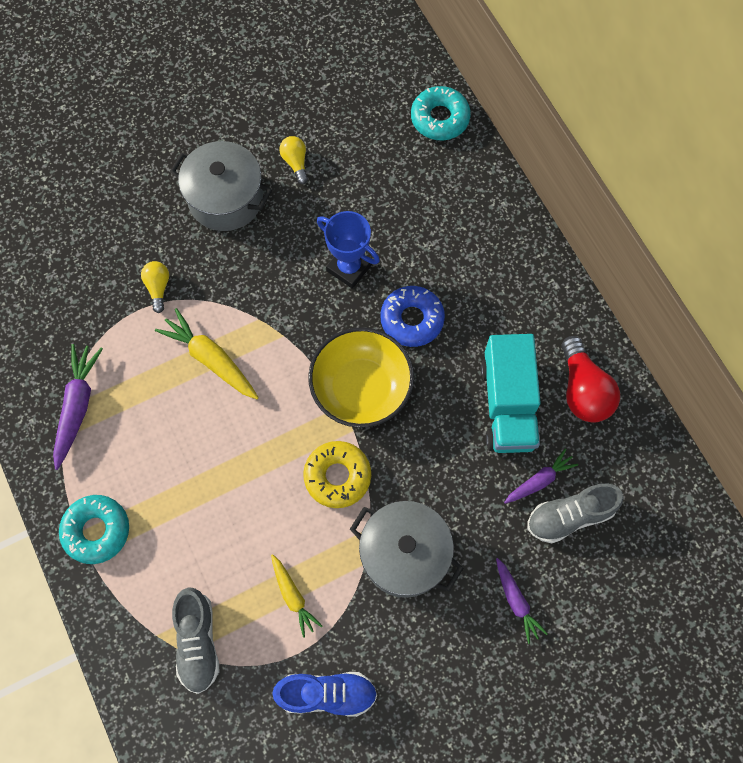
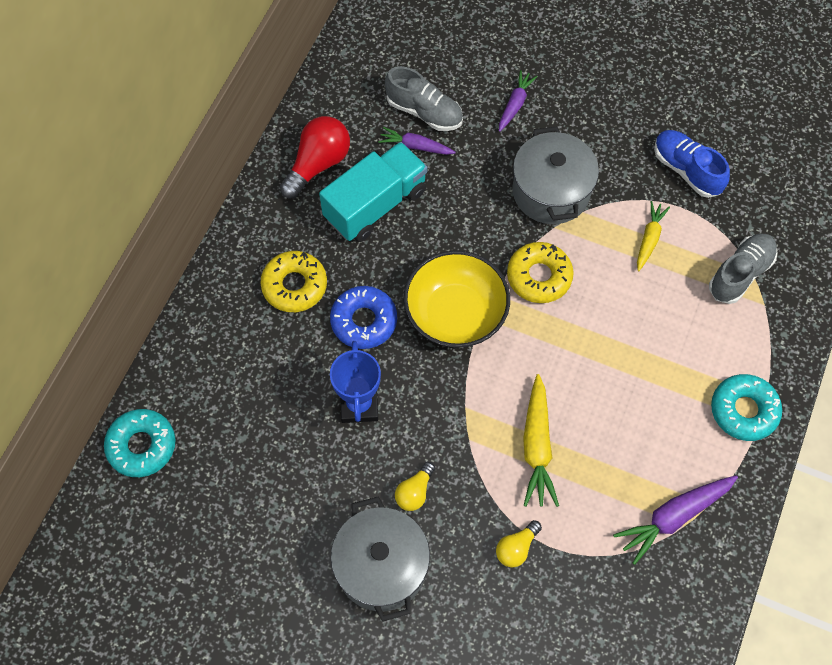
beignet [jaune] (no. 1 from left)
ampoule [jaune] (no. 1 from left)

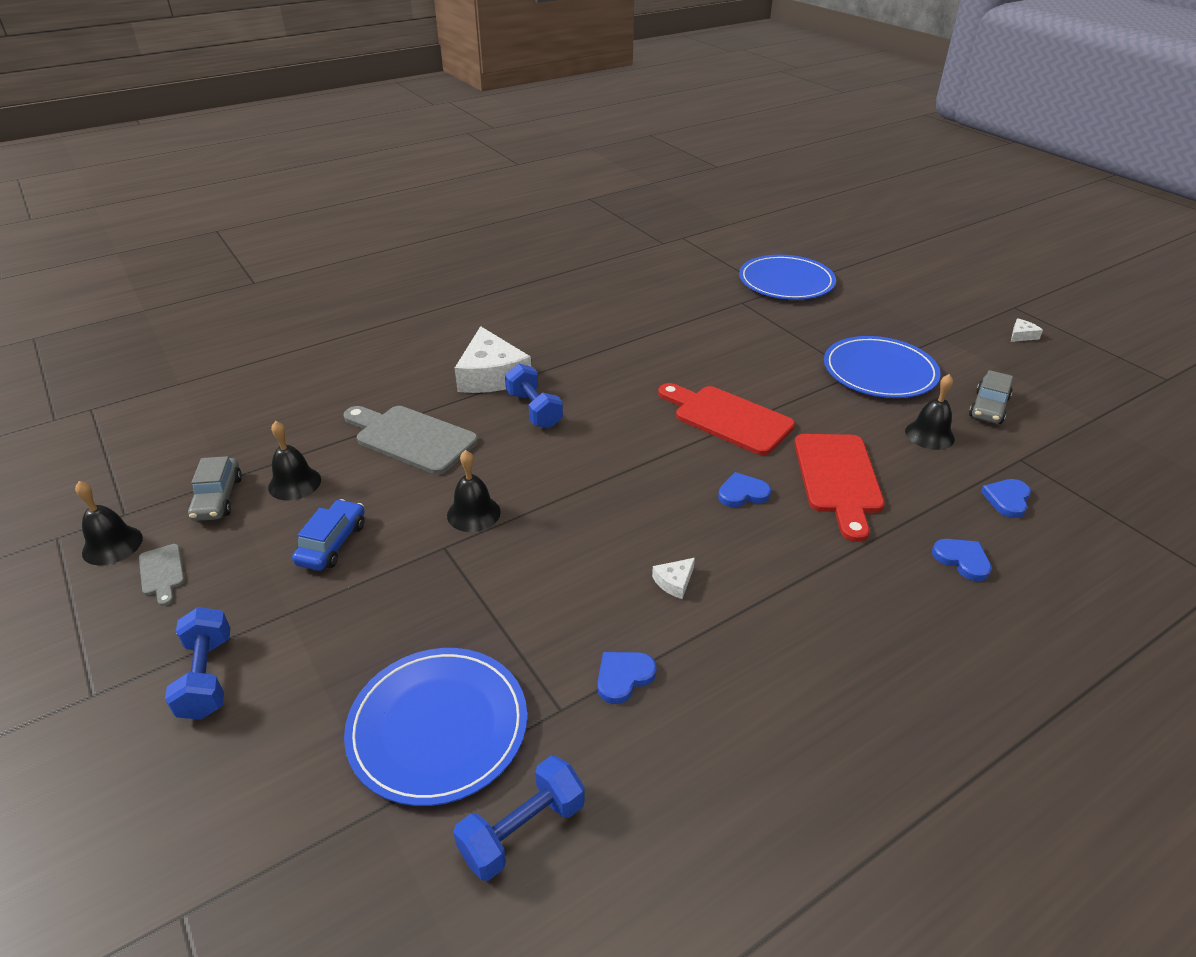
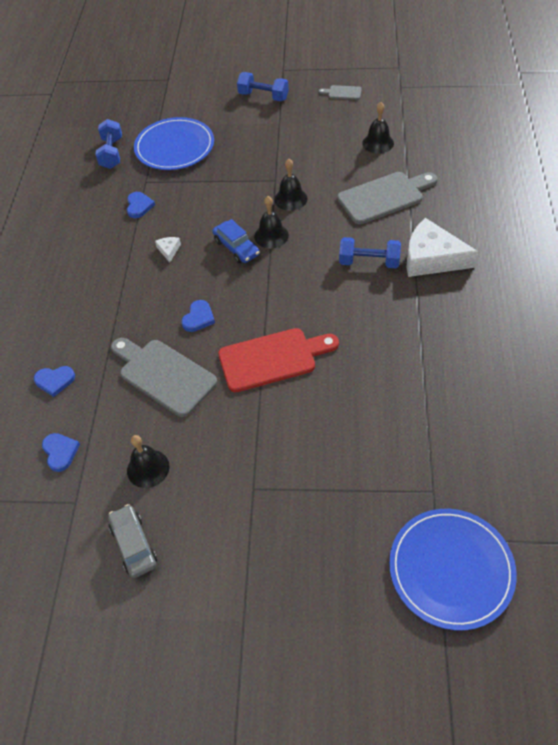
planche à découper [gris] (no. 1 from left)
voiture [bleu]
cloche [noir] (no. 2 from left)
voiture [gris] (no. 1 from left in the first image)
assiette [bleu] (no. 3 from left in the first image)
fromage [blanc] (no. 3 from left in the first image)

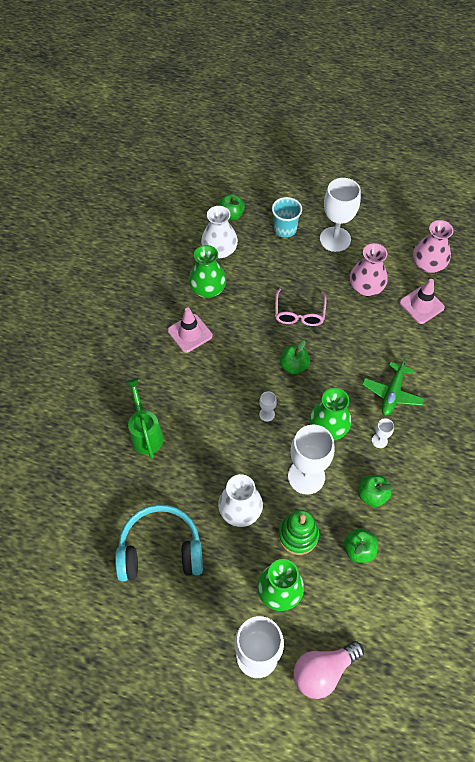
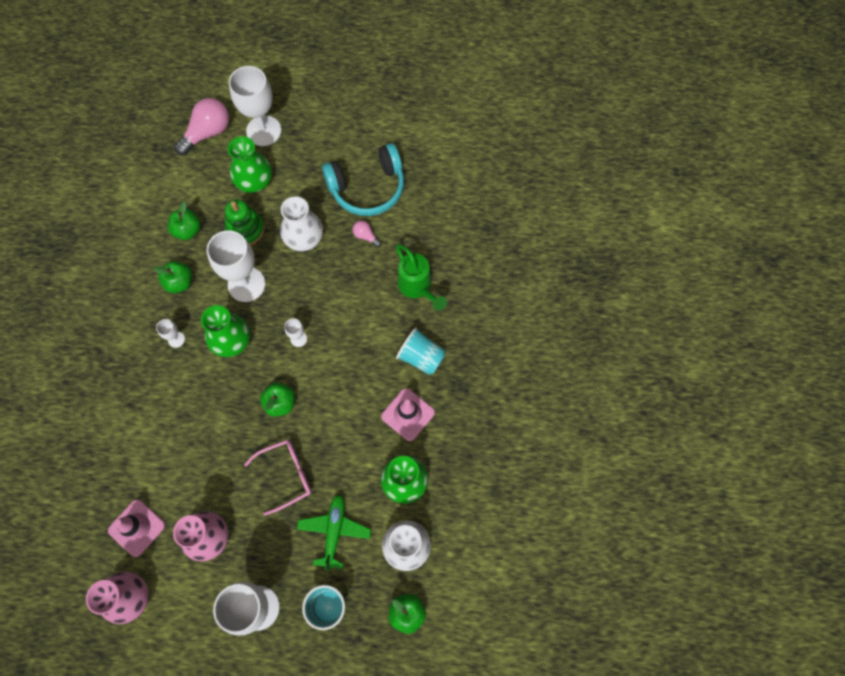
lunettes [rose]
avion [vert]
ampoule [rose] (no. 2 from left)
gobelet [turquoise] (no. 2 from left)

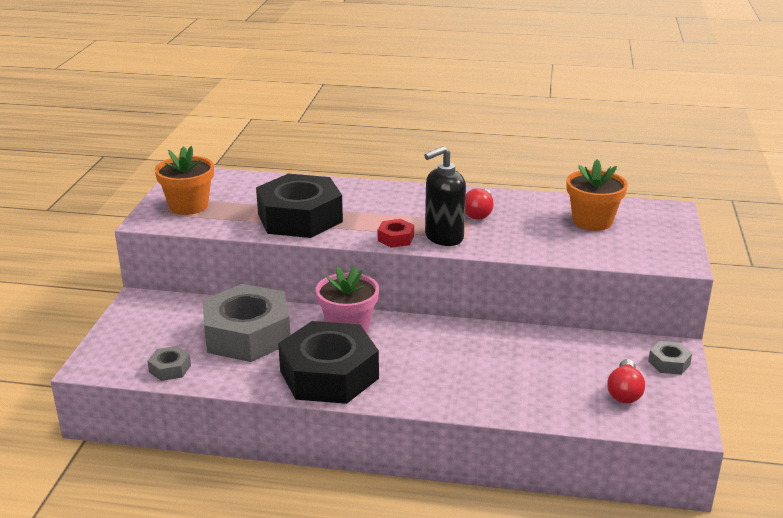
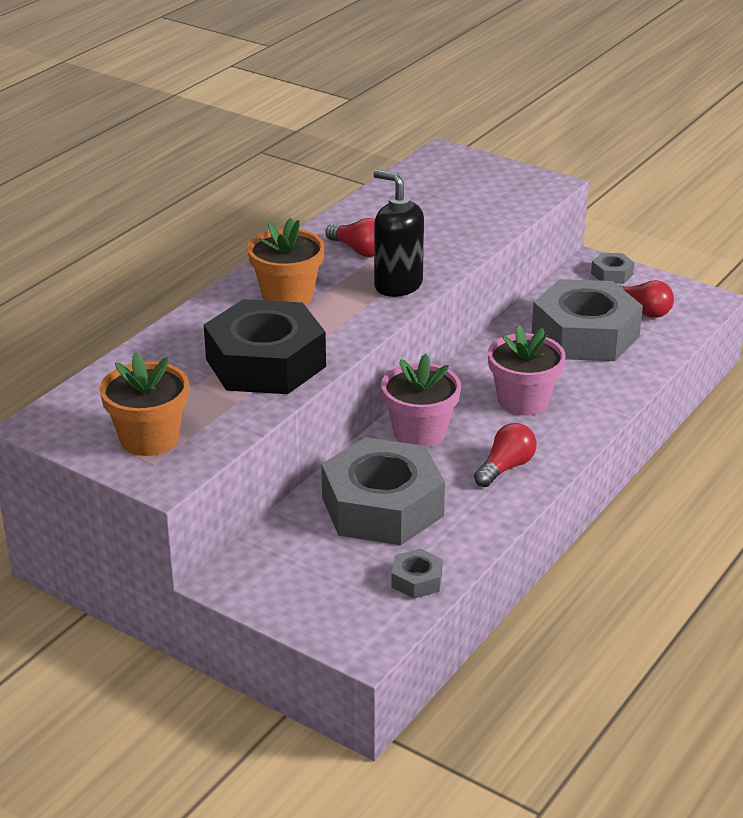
pot de fleurs [orange] (no. 2 from left)
distributeur de savon [noir]
ampoule [rouge] (no. 2 from left)
pot de fleurs [rose] (no. 2 from left)
écrou [gris] (no. 3 from left)
écrou [rouge]

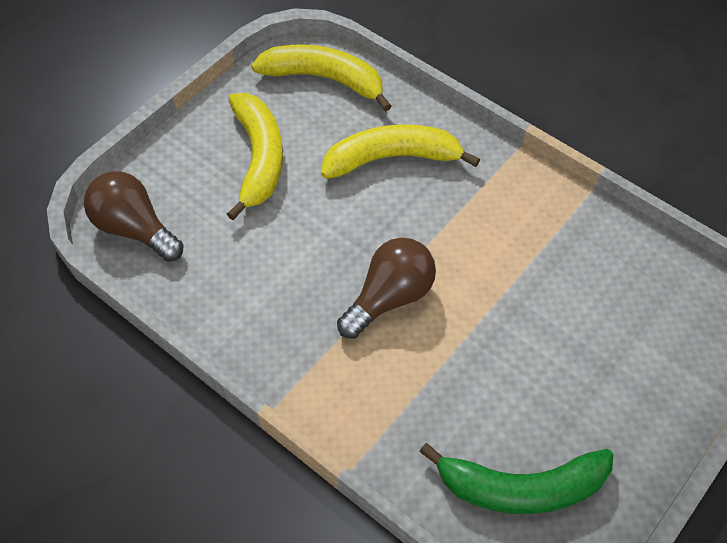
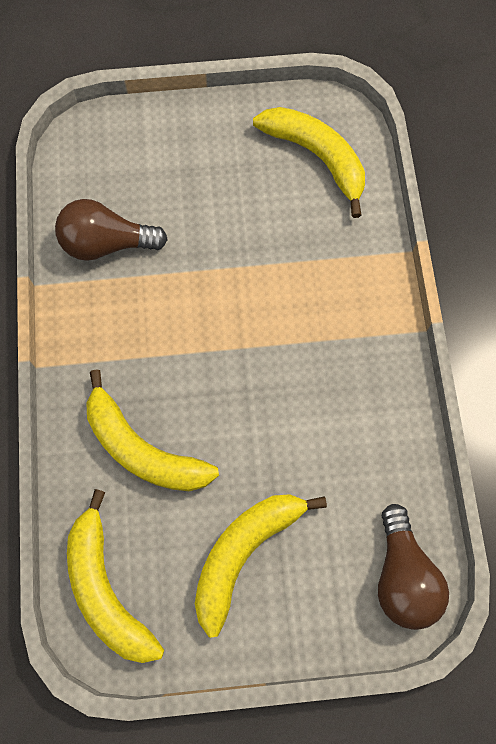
ampoule [marron] (no. 1 from left)
banane [jaune] (no. 4 from left)

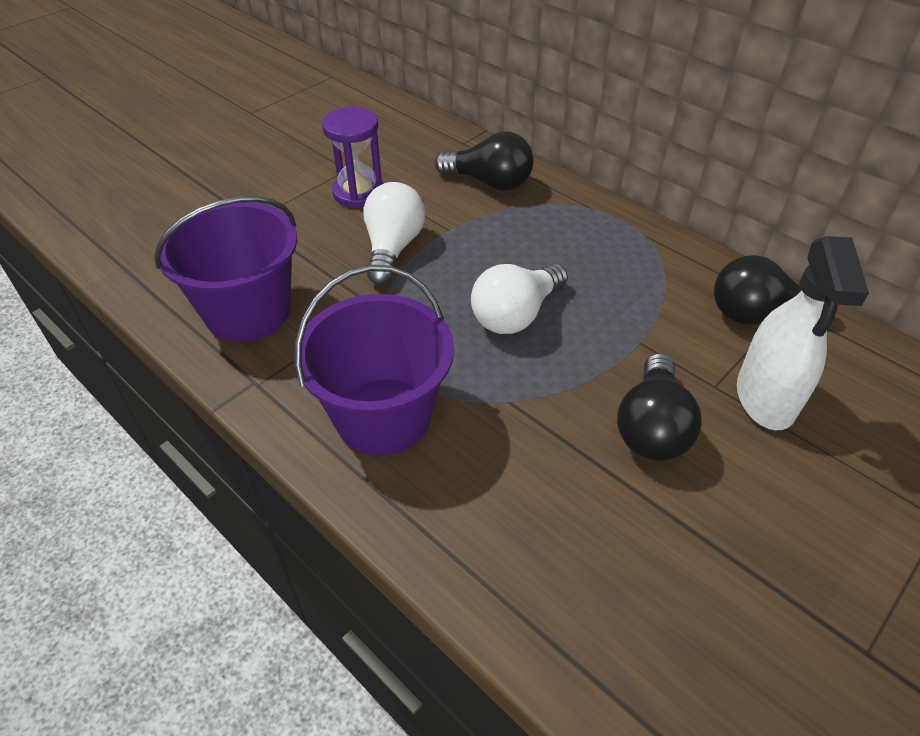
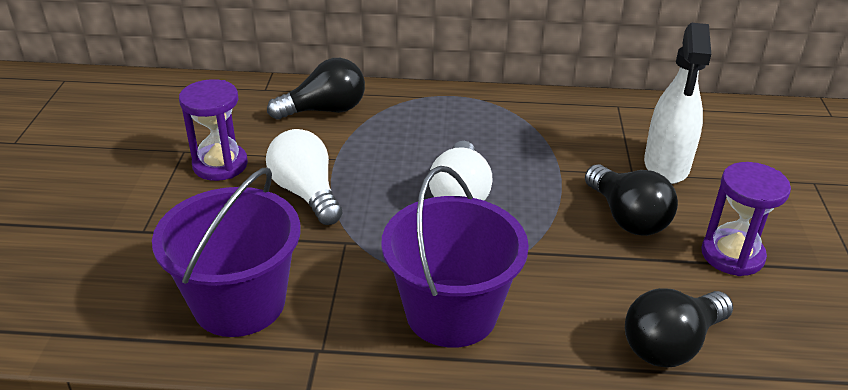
ampoule [noir] (no. 3 from left)
vaporisateur [blanc]
sablier [violet] (no. 2 from left)

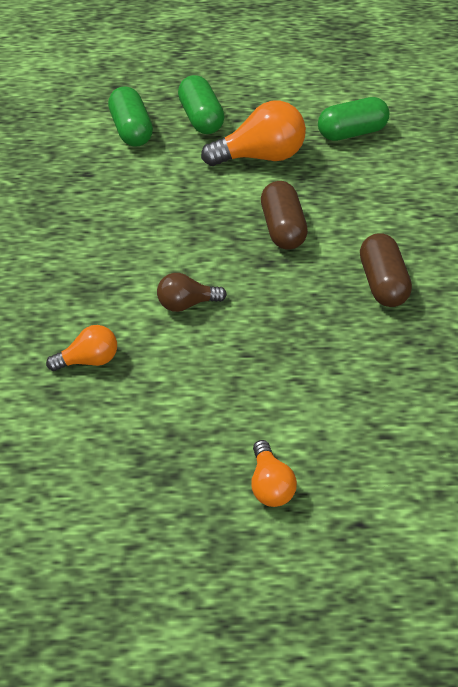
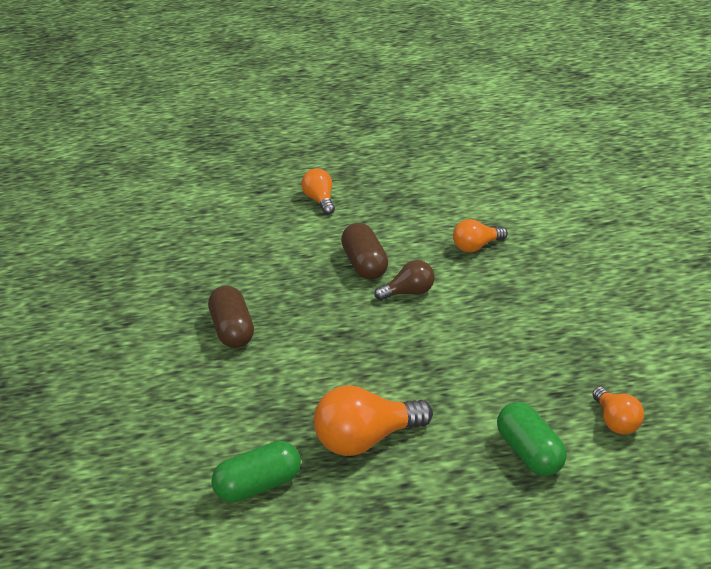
gélule [marron] (no. 2 from left)
ampoule [orange] (no. 4 from left)
gélule [vert] (no. 2 from left in the first image)

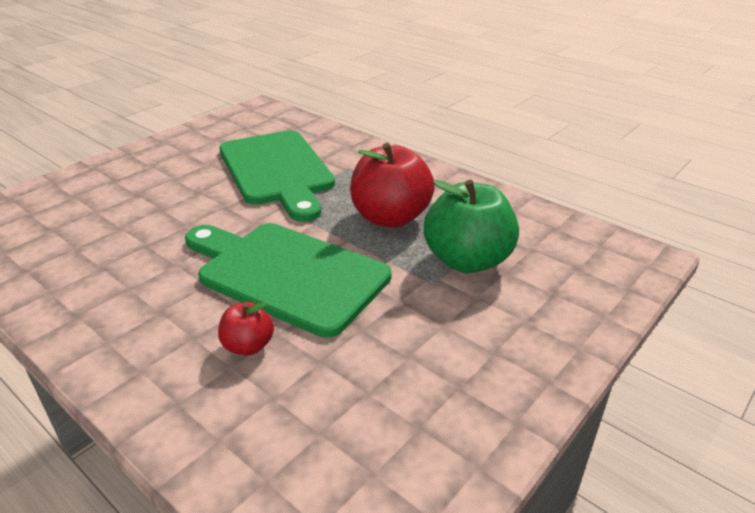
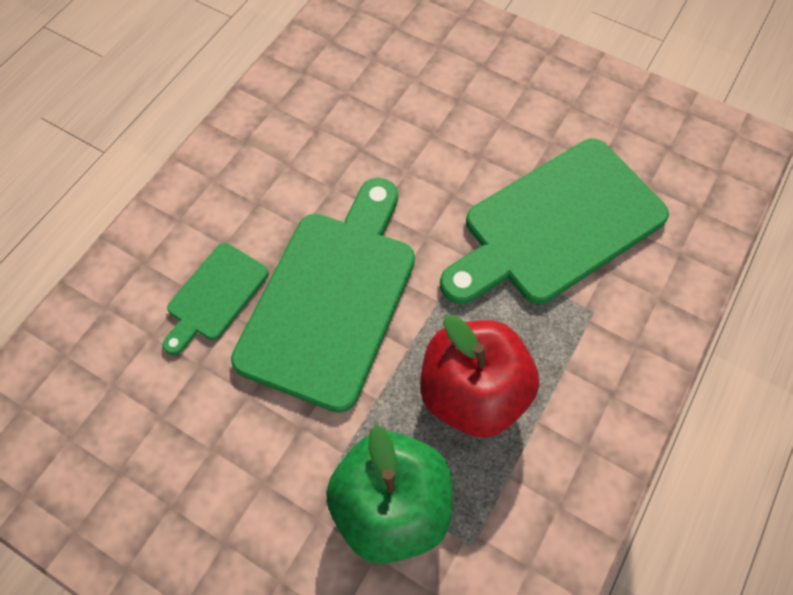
planche à découper [vert] (no. 1 from left)

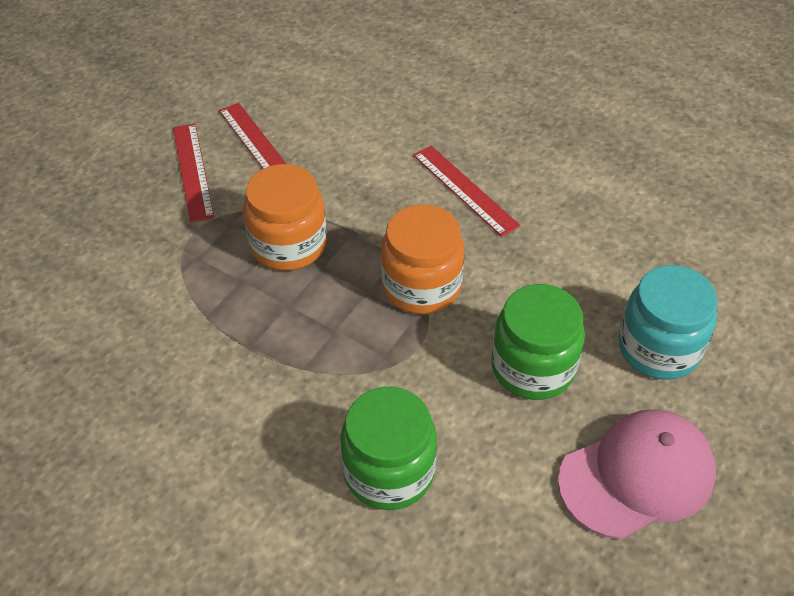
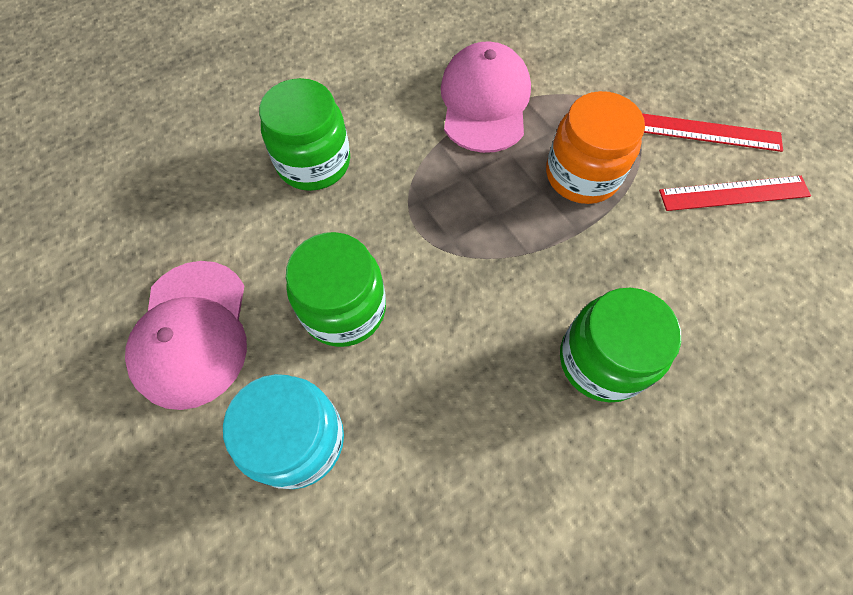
casquette [rose] (no. 2 from left)
bocal [vert] (no. 3 from left)
bocal [orange] (no. 2 from left in the first image)

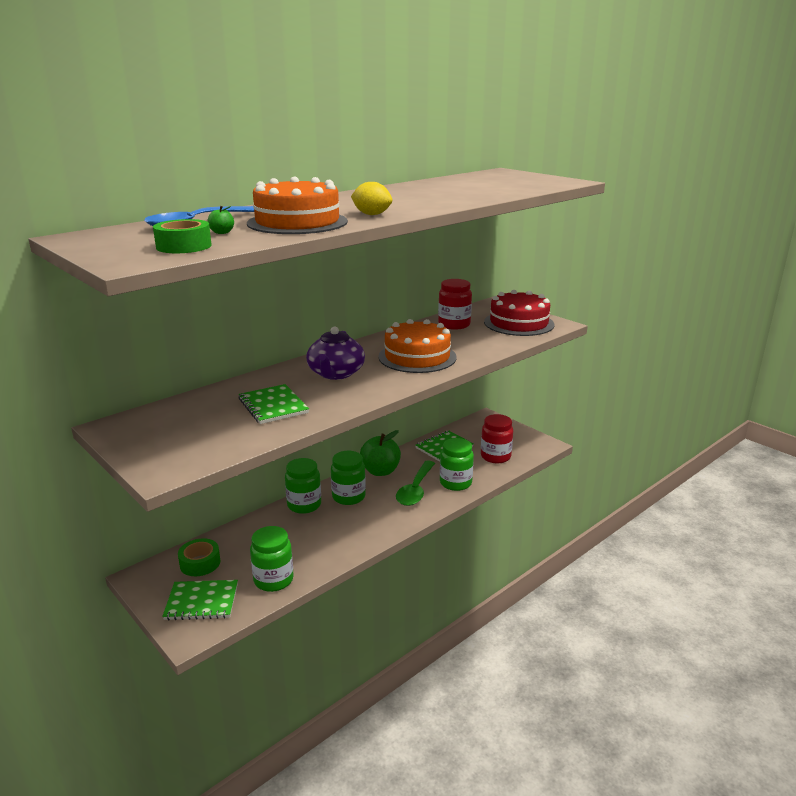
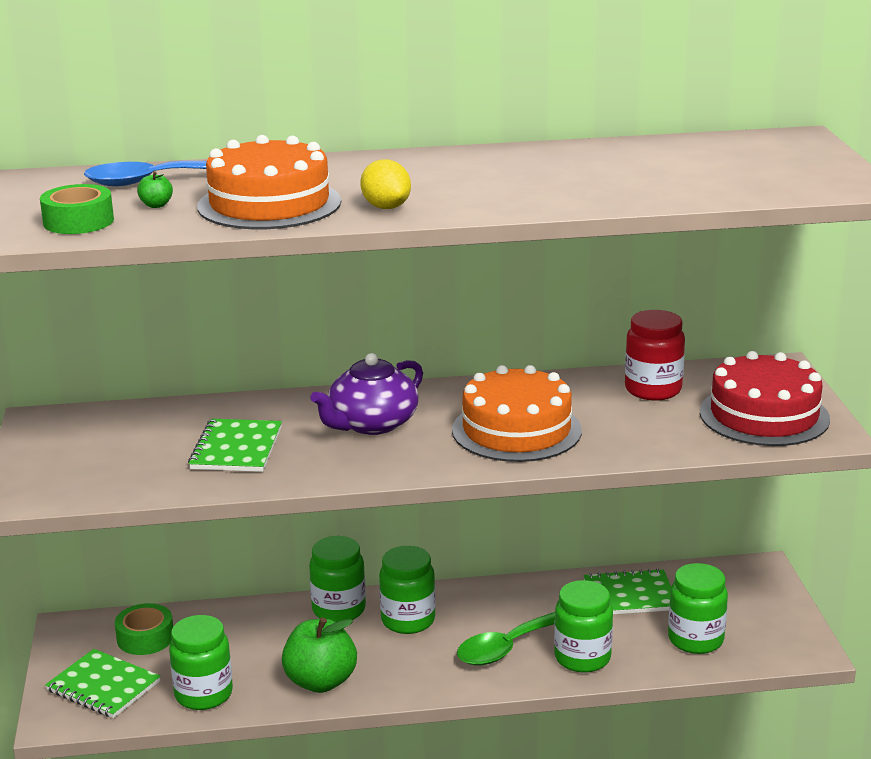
pomme [vert] (no. 2 from left)
bocal [vert] (no. 5 from left)

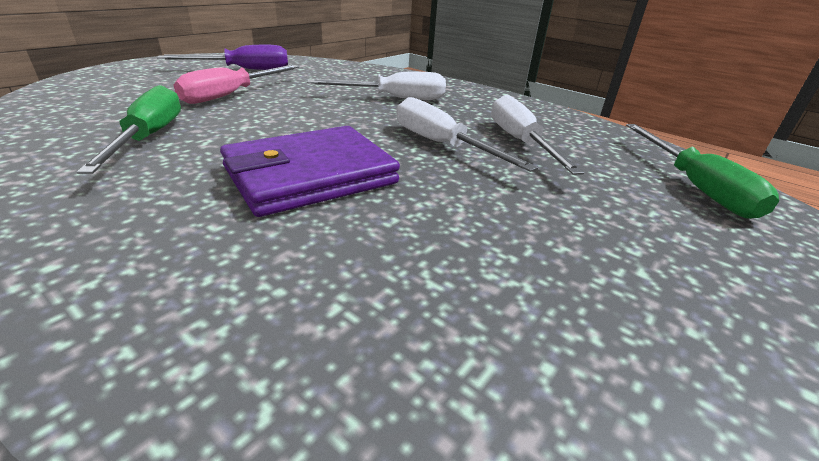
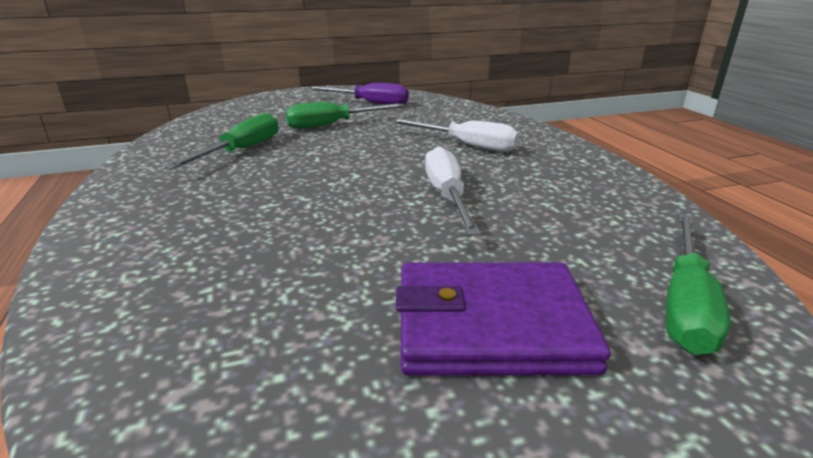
tournevis [vert] (no. 2 from left)
portefeuille [violet]
tournevis [blanc] (no. 3 from left in the first image)

